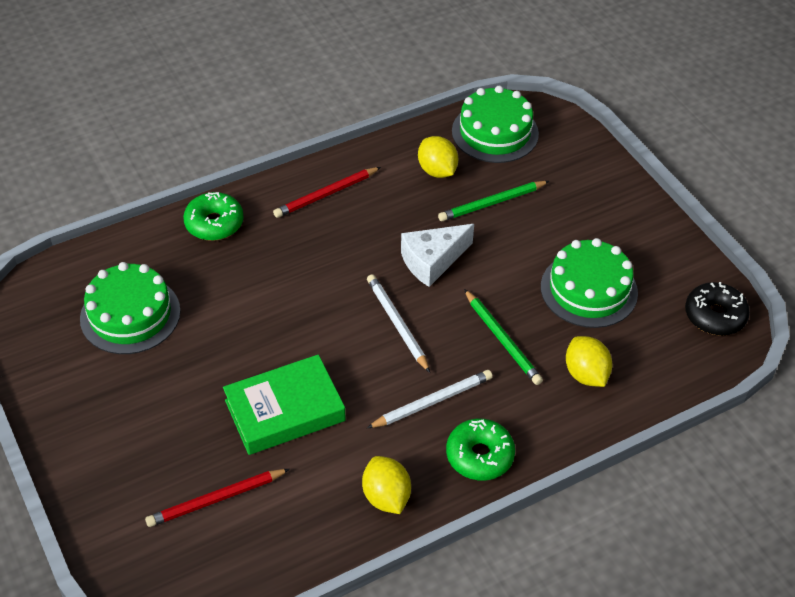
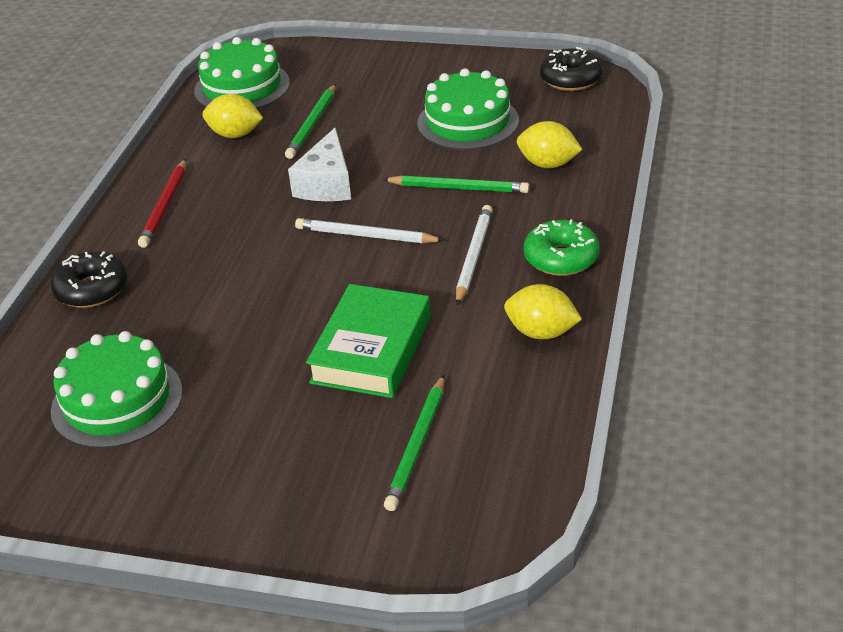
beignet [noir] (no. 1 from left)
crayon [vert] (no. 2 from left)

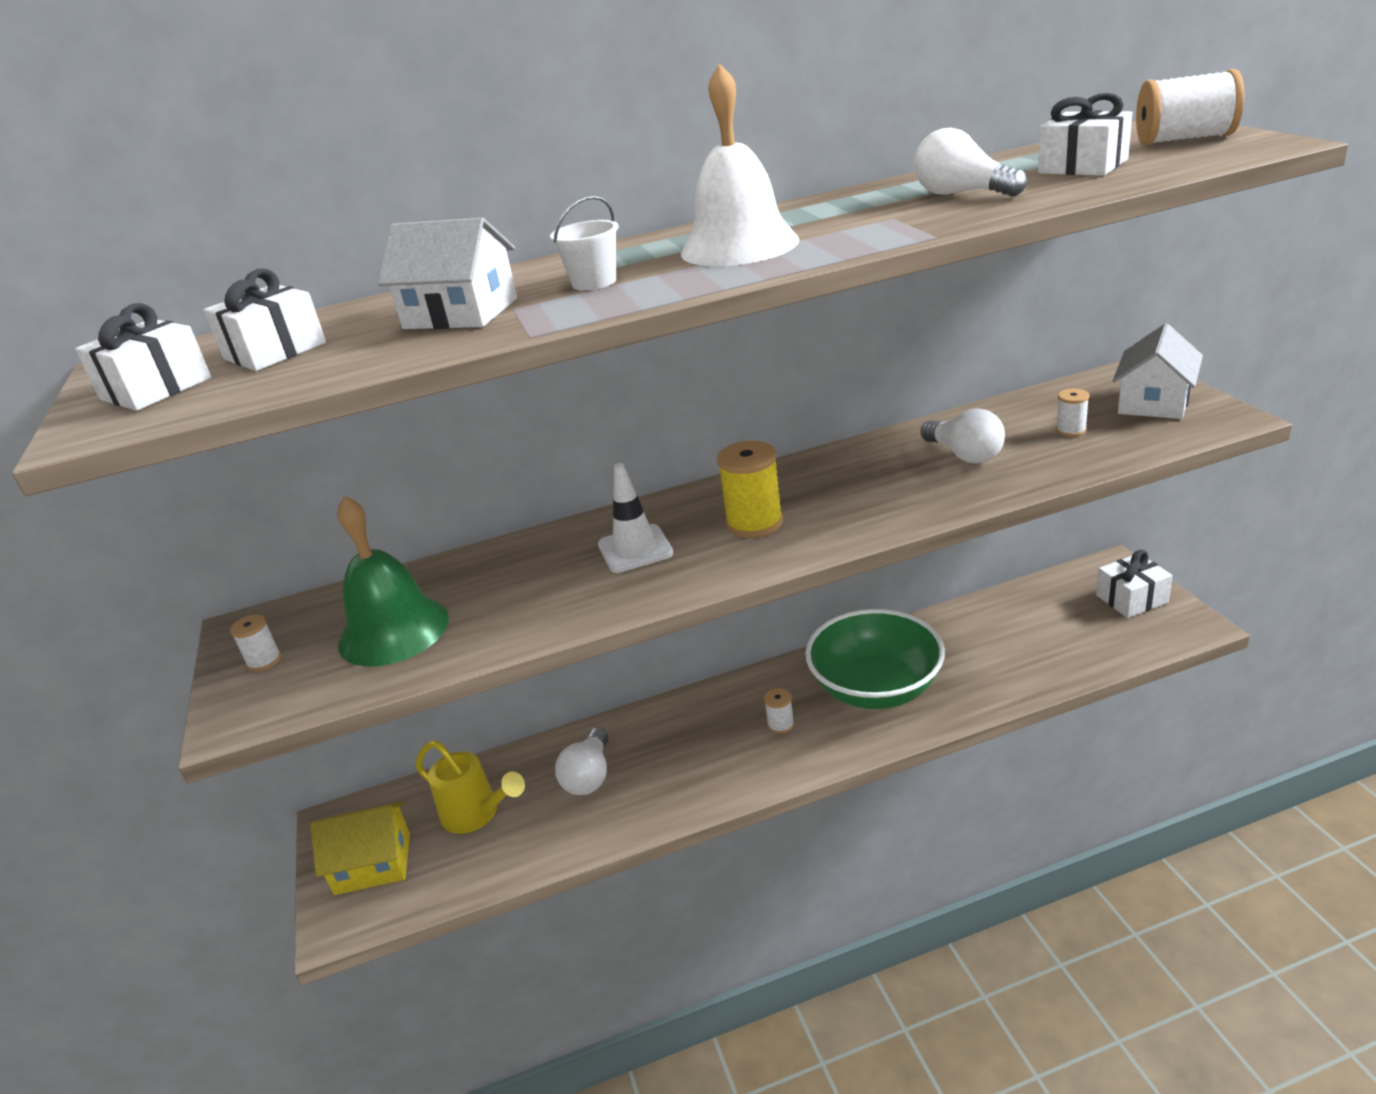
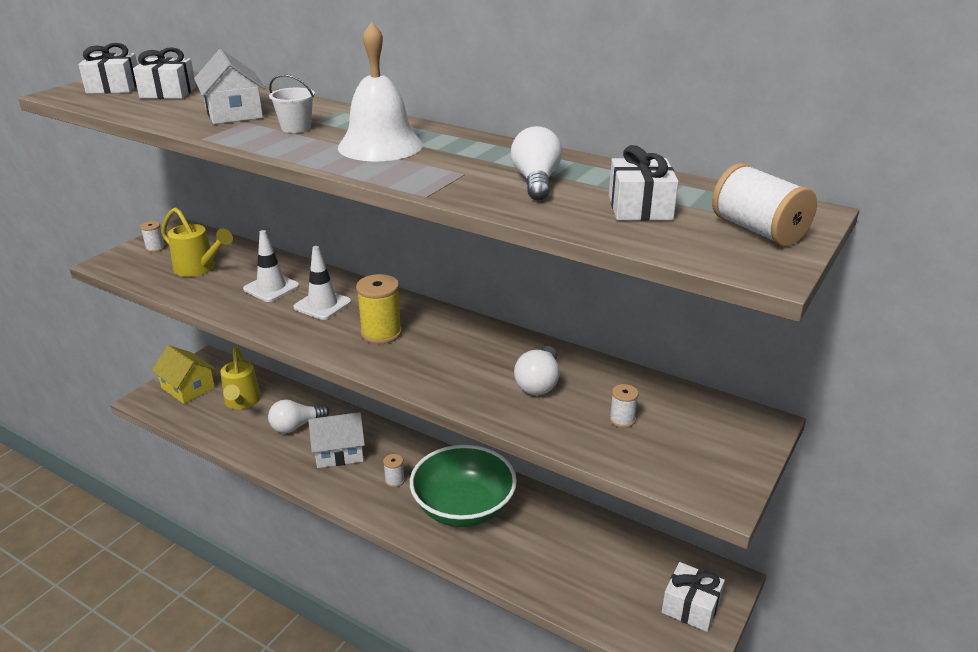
arrosoir [jaune] (no. 1 from left)
cône de chantier [blanc] (no. 1 from left)
maison [blanc] (no. 2 from left)

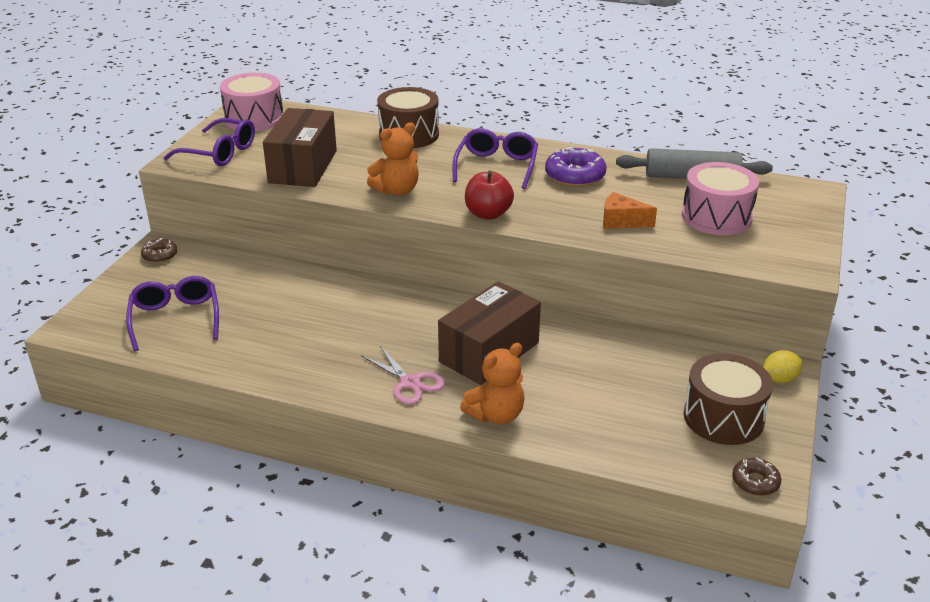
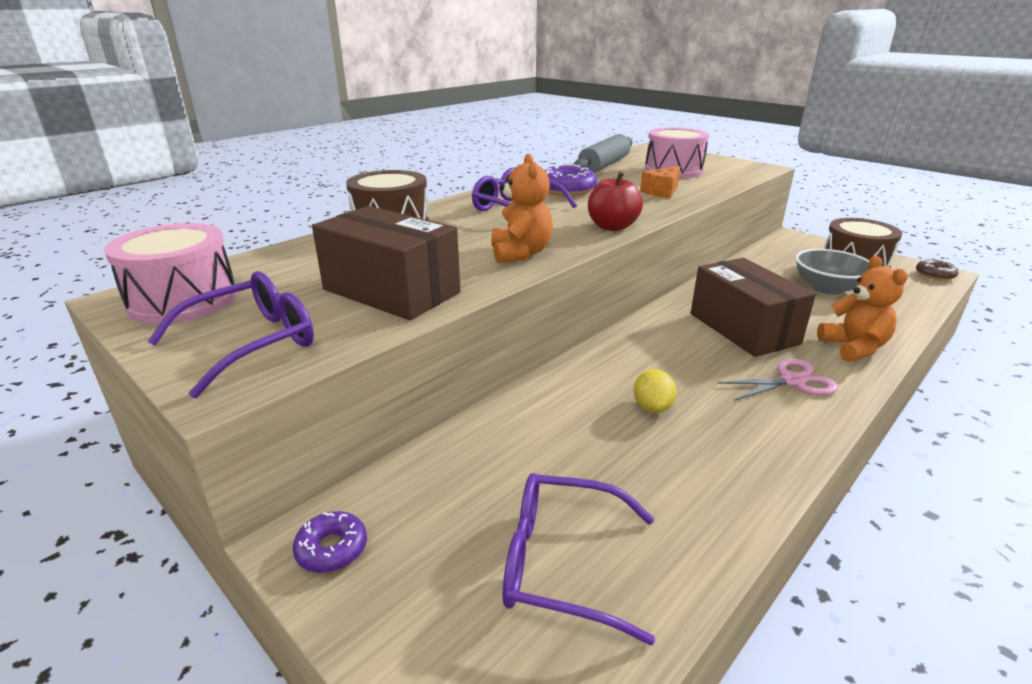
beignet [violet] (no. 1 from left)
citron [jaune]
bol [gris]

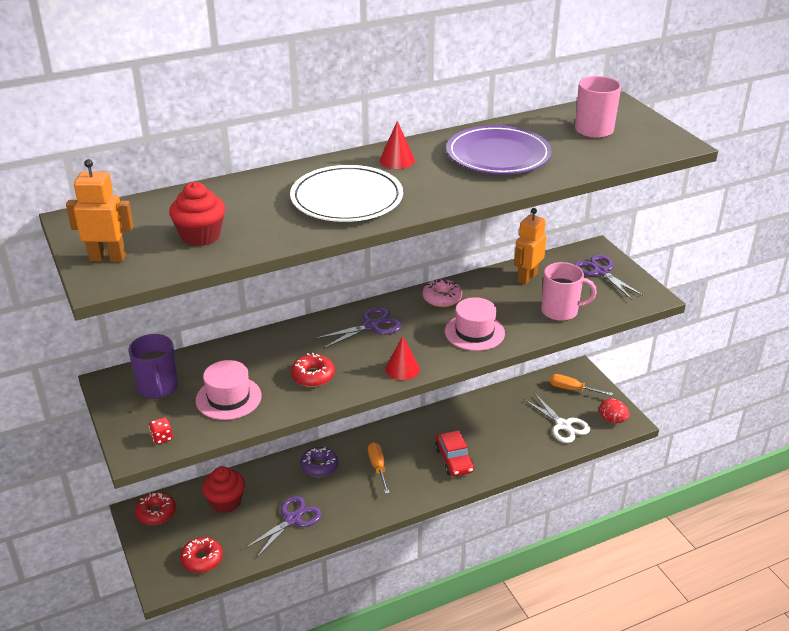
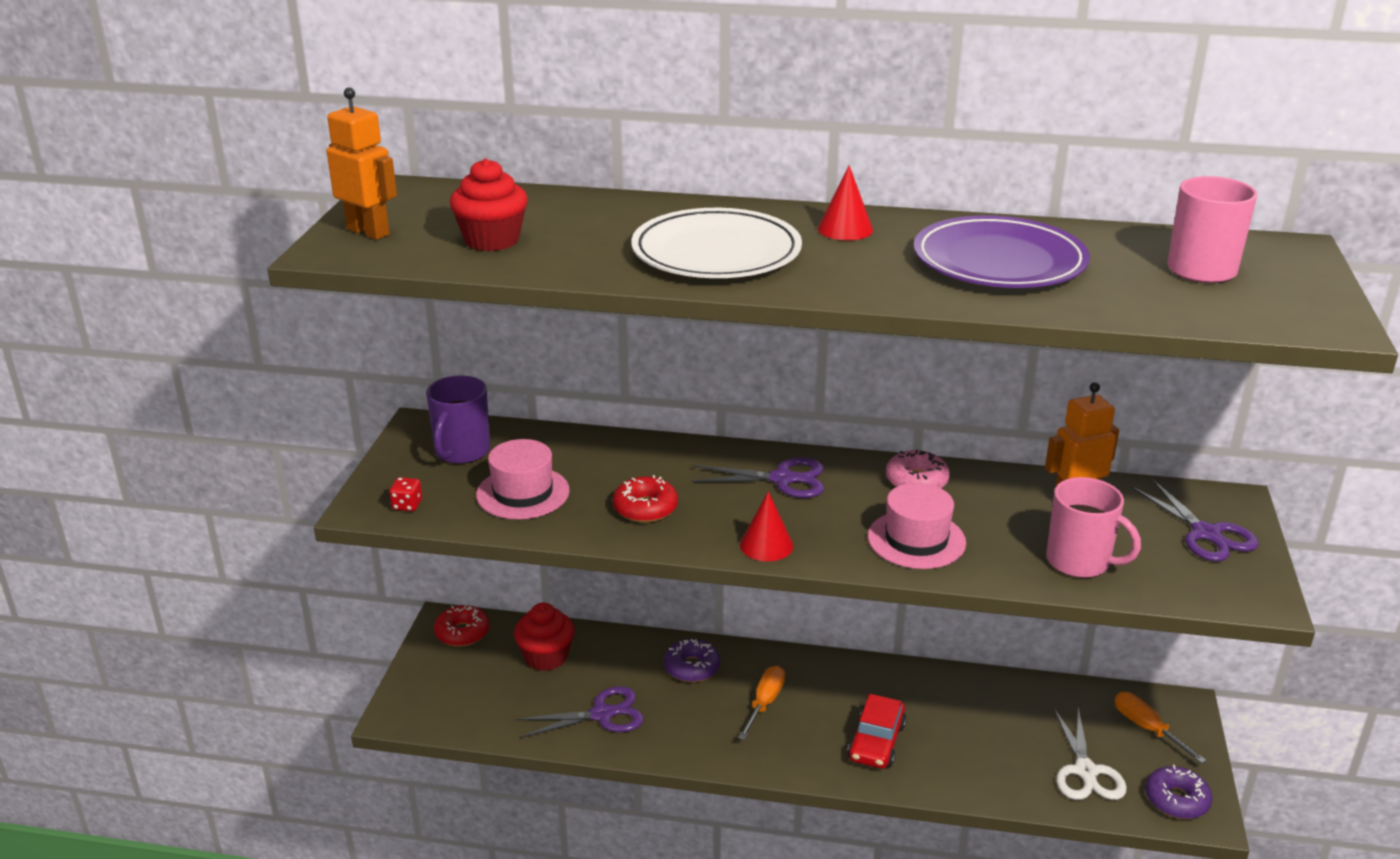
ciseaux [violet] (no. 3 from left)
beignet [violet] (no. 2 from left)
beignet [rouge] (no. 2 from left in the first image)

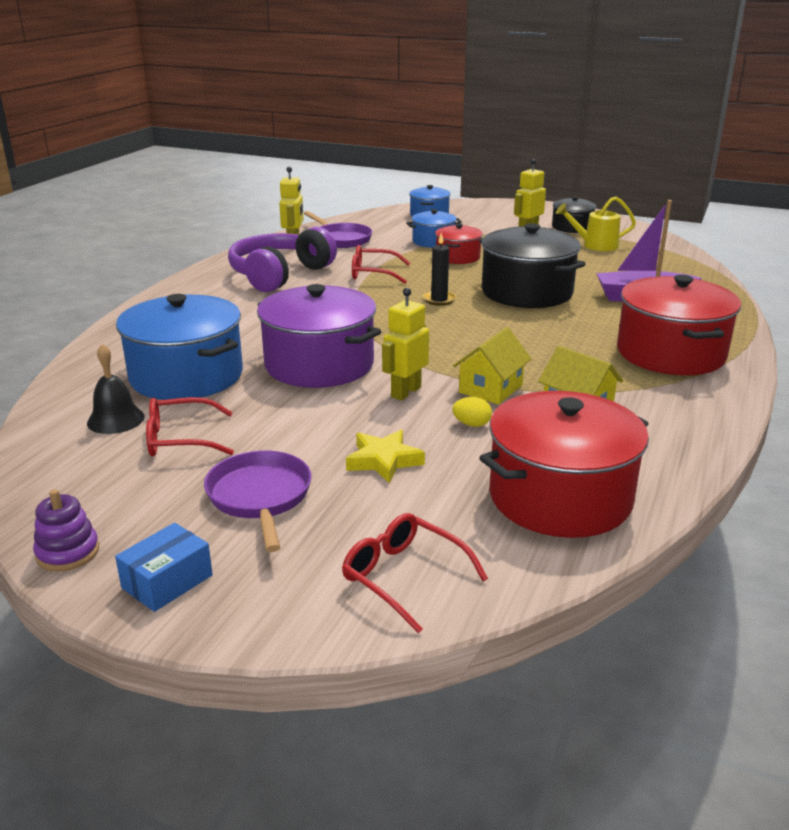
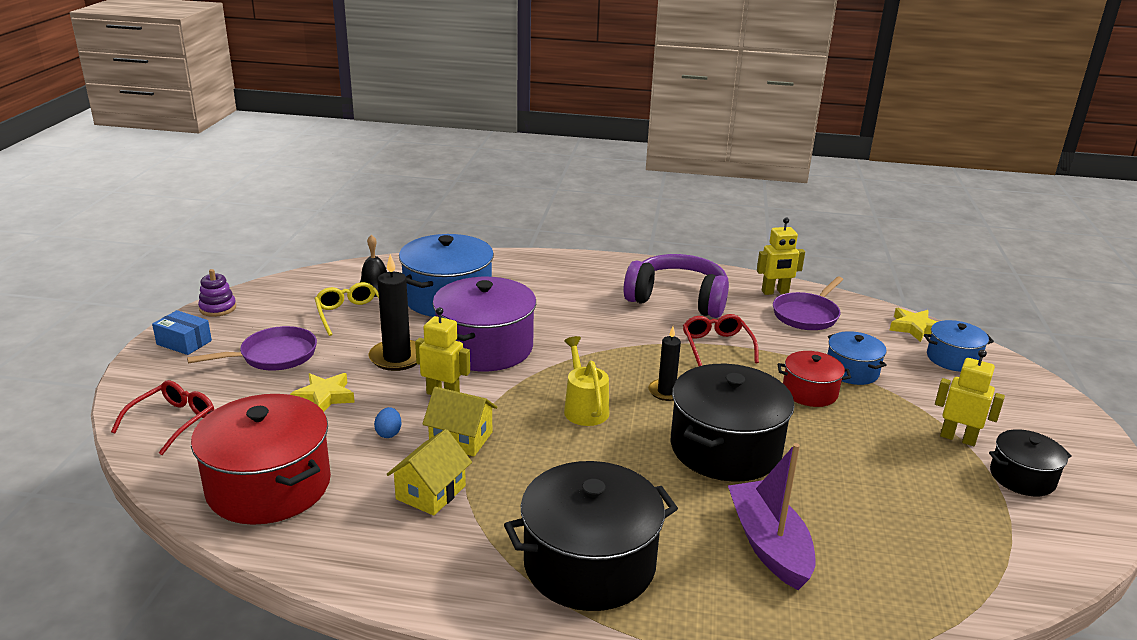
lunettes [jaune]
bougie [noir] (no. 1 from left)
œuf [bleu]
marmite [noir] (no. 1 from left)
arrosoir [jaune]
étoile [jaune] (no. 2 from left)

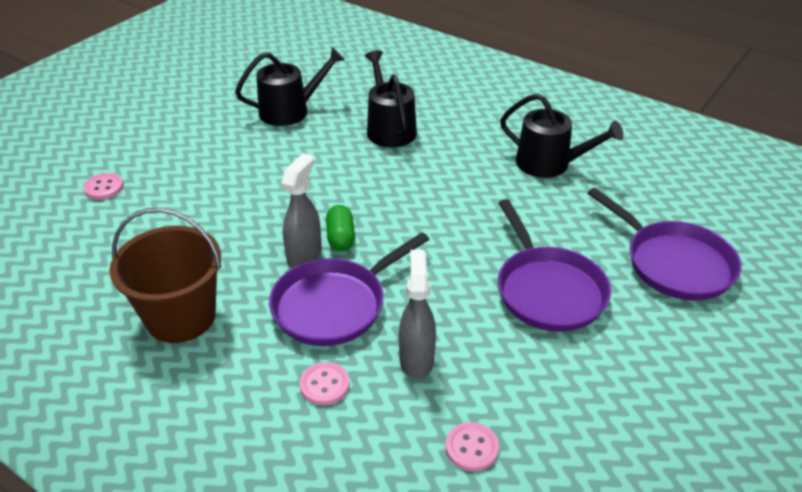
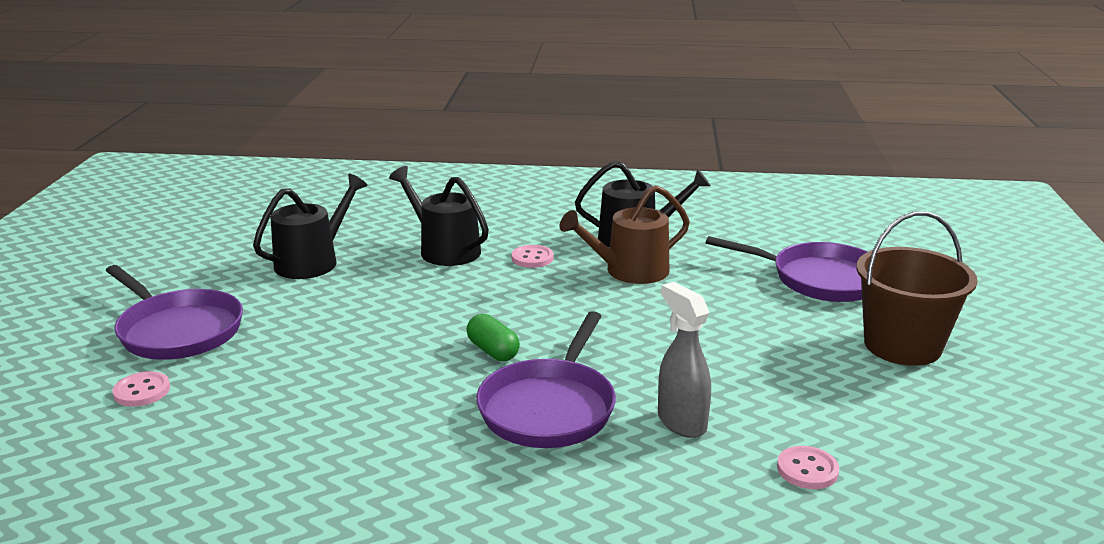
poêle [violet] (no. 1 from left)
bouton [rose] (no. 2 from left)
arrosoir [marron]
seau [marron]
vaporisateur [gris] (no. 1 from left in the first image)

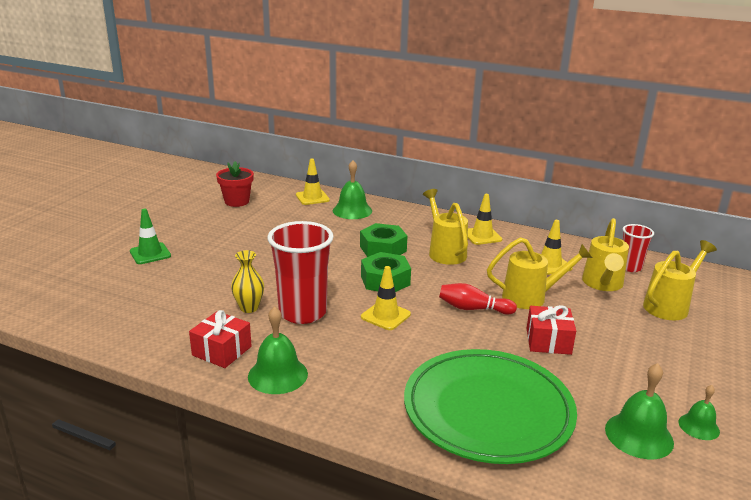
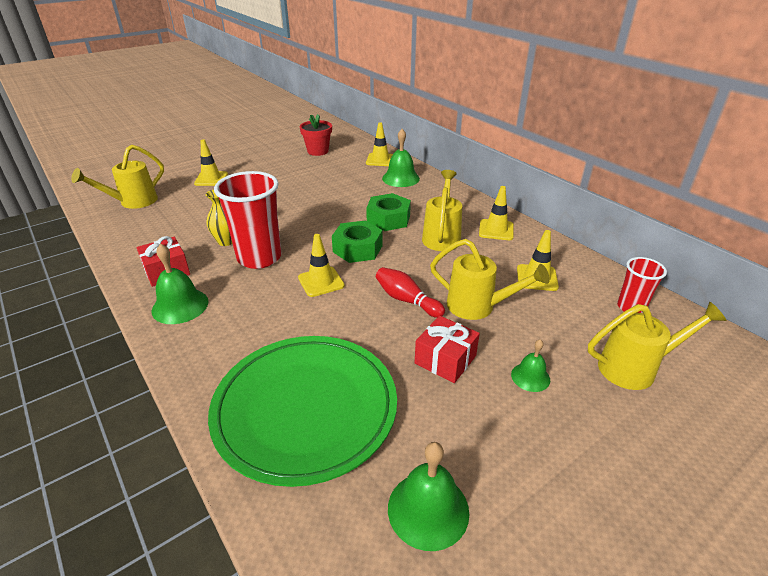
arrosoir [jaune] (no. 1 from left)
cône de chantier [jaune] (no. 1 from left)
cloche [vert] (no. 4 from left)

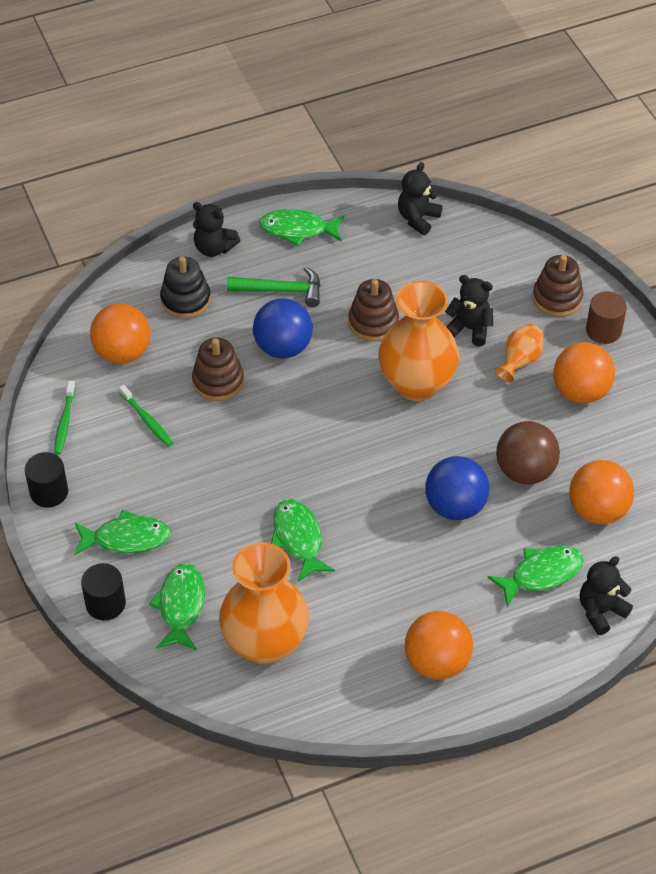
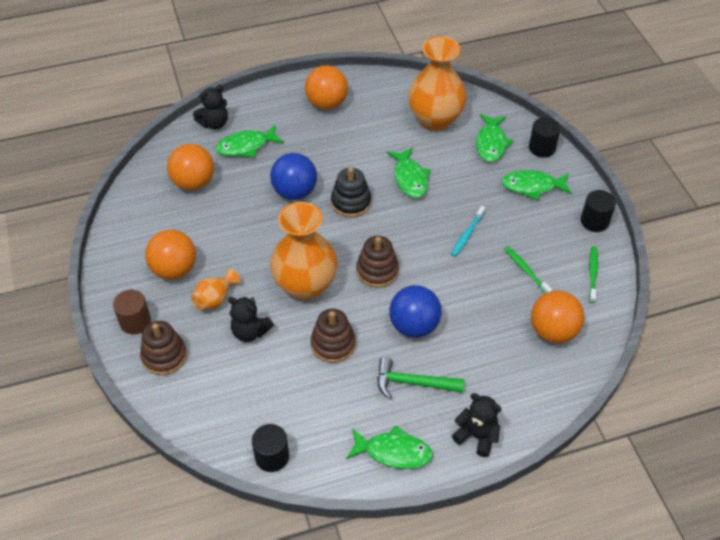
cylindre [noir] (no. 1 from left)
jouet à empiler [noir]
jouet à empiler [marron] (no. 3 from left)
brosse à dents [turquoise]
balle [marron]

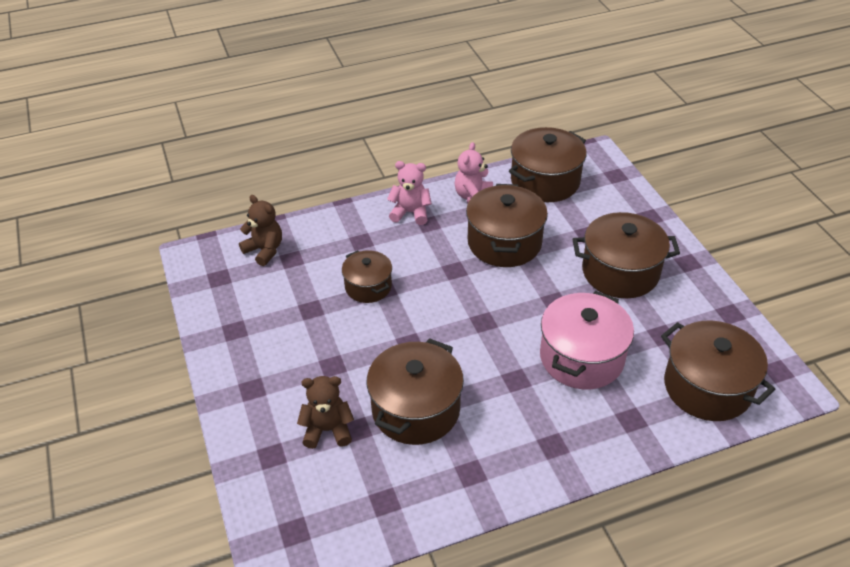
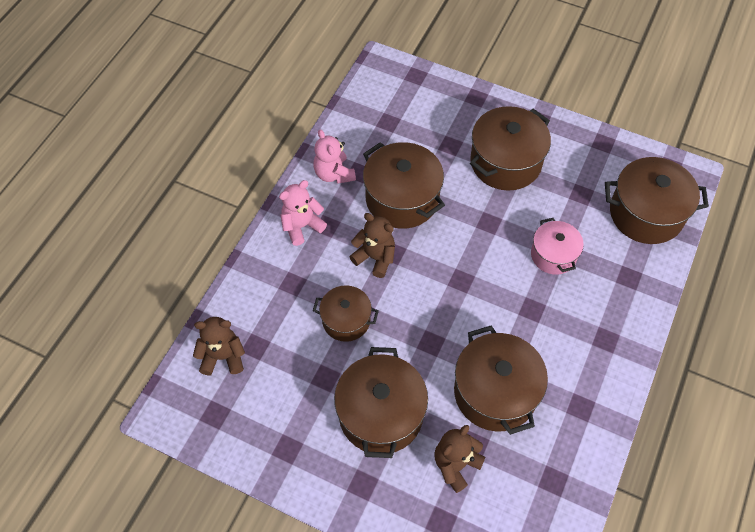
marmite [marron] (no. 2 from left)
ours en peluche [marron] (no. 2 from left)
marmite [rose]

